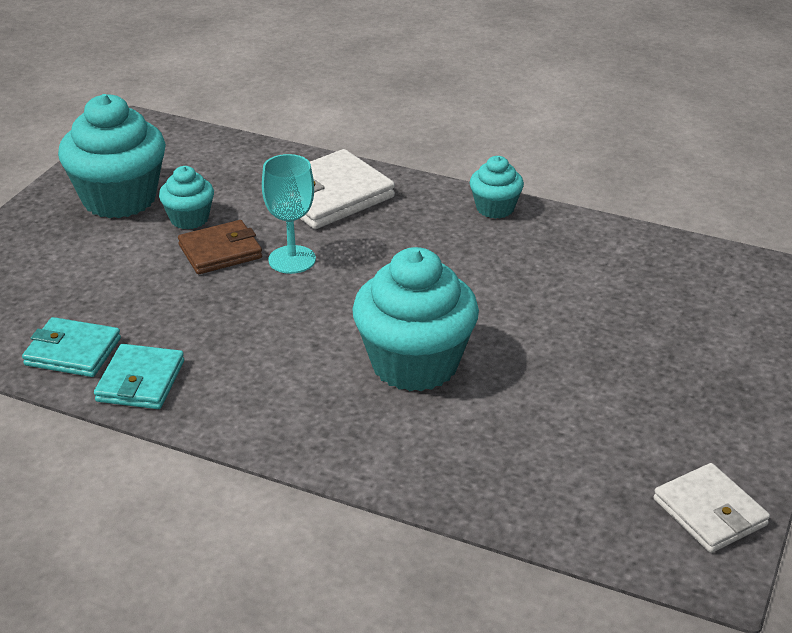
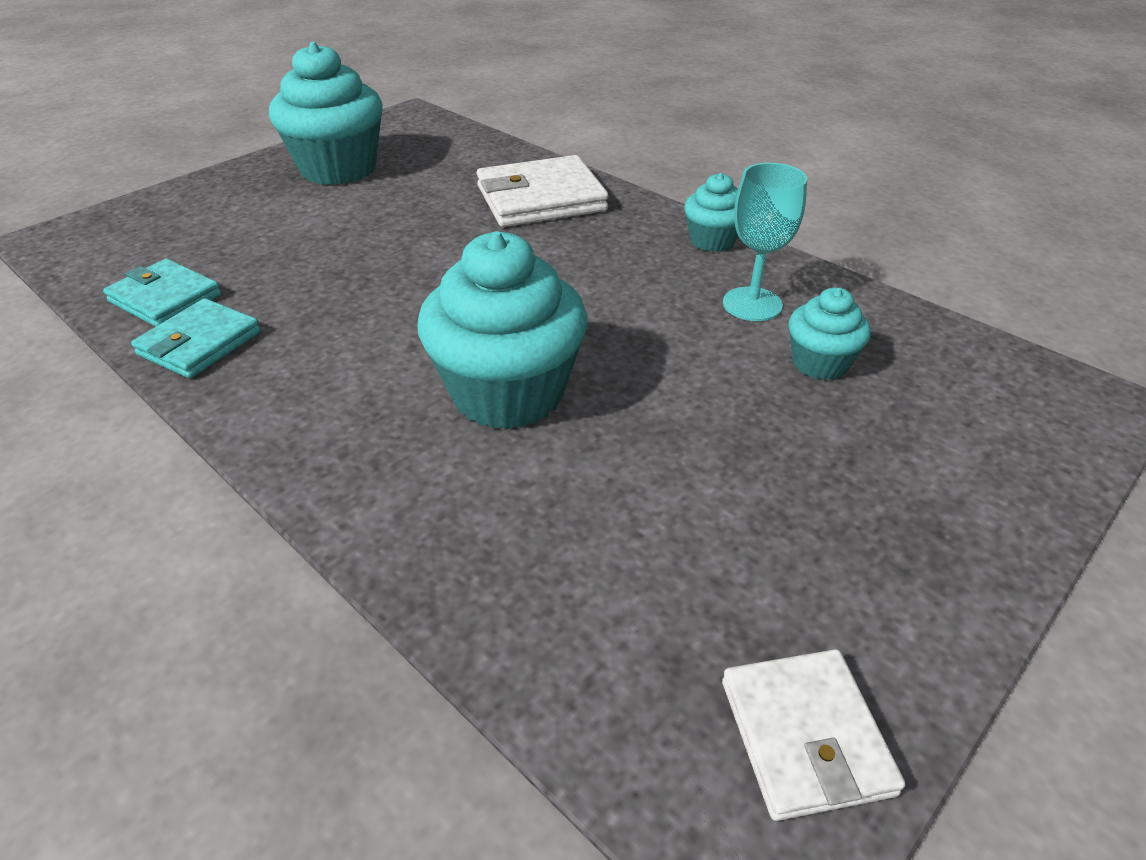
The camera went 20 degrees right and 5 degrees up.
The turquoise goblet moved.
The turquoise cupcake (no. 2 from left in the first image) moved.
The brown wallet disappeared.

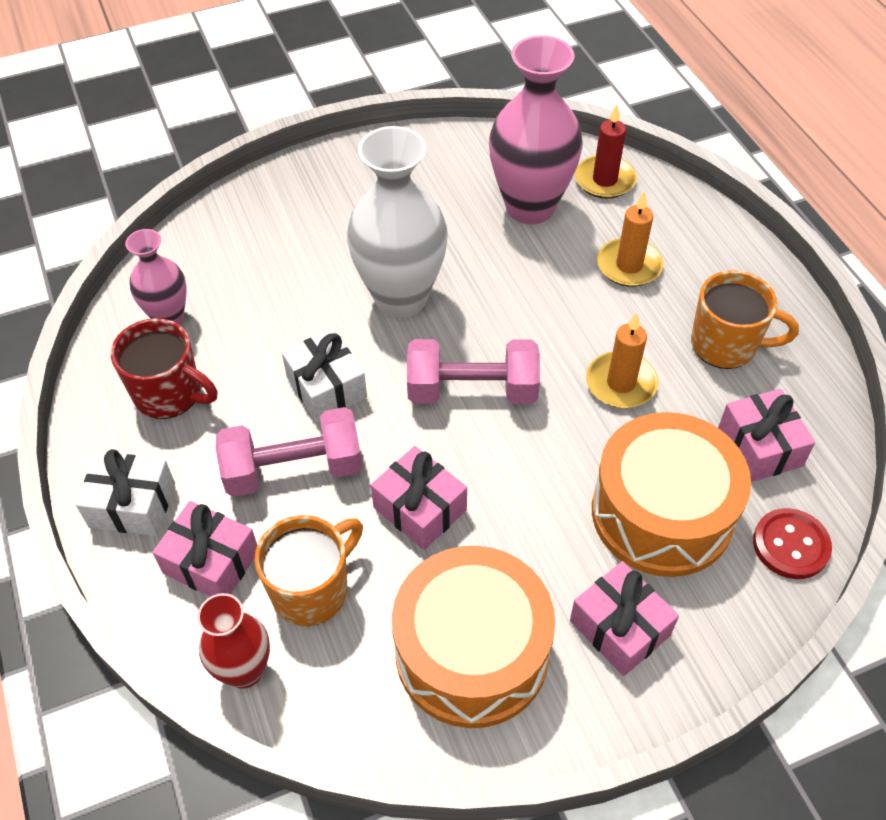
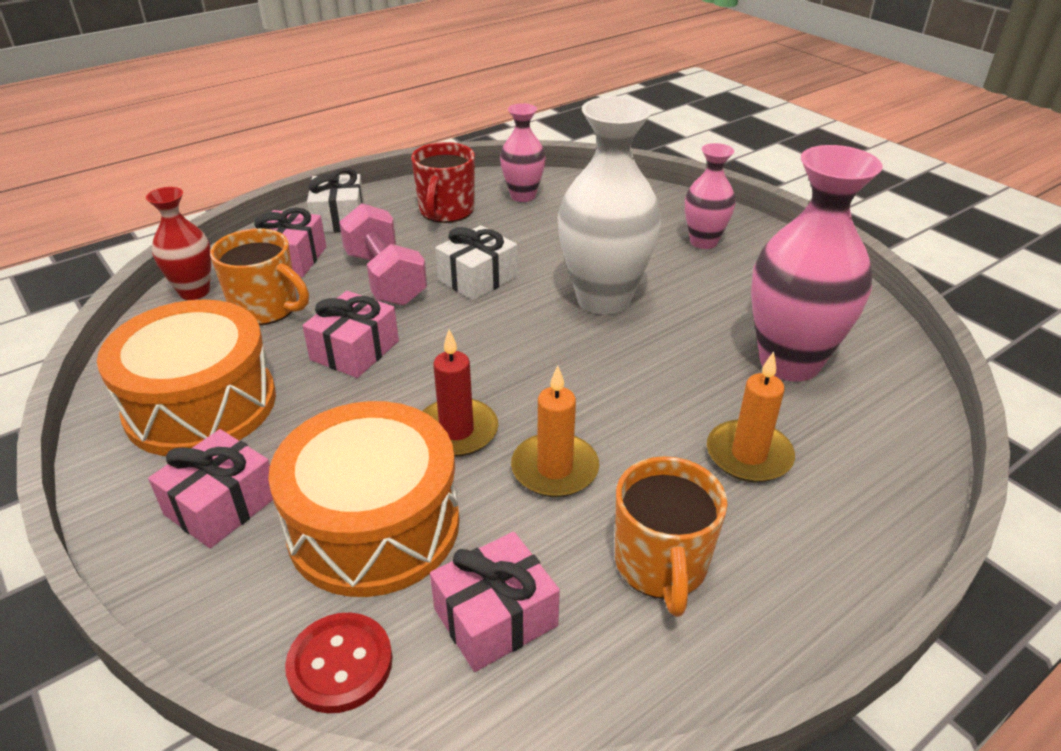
The camera went 75 degrees right and 15 degrees down.
The red candle moved.
The pink dumbbell (no. 2 from left) disappeared.
The pink vase (no. 2 from left) appeared.

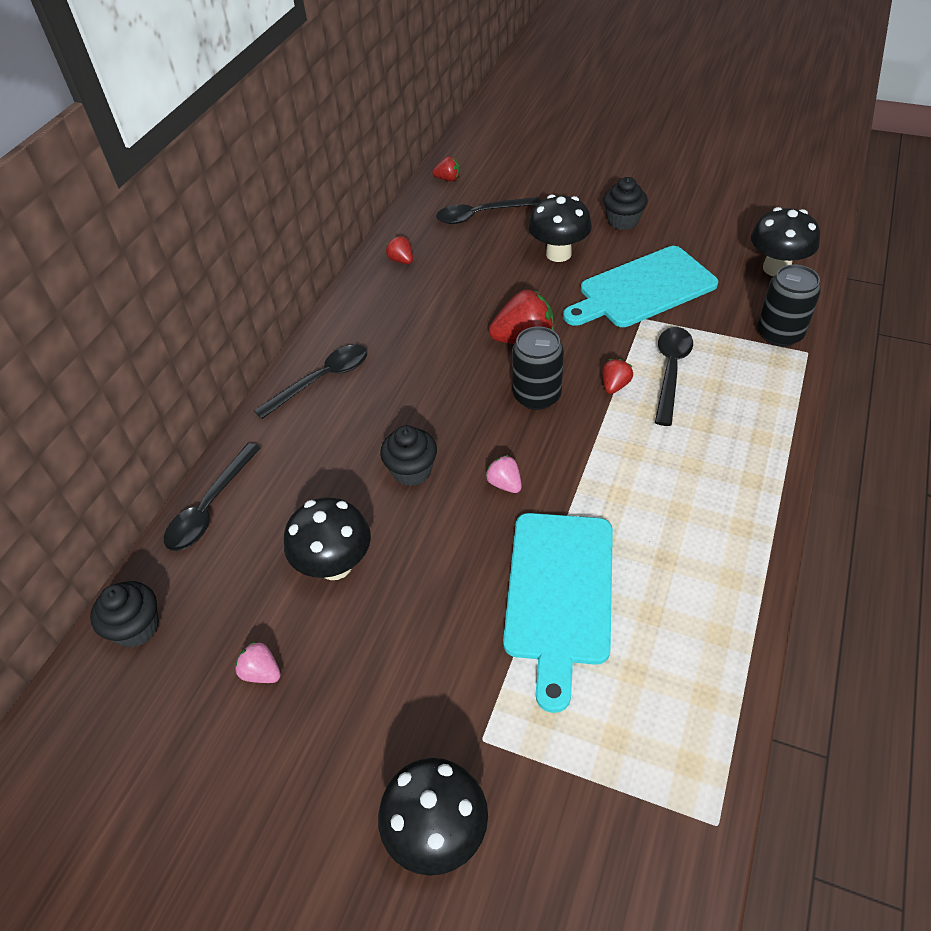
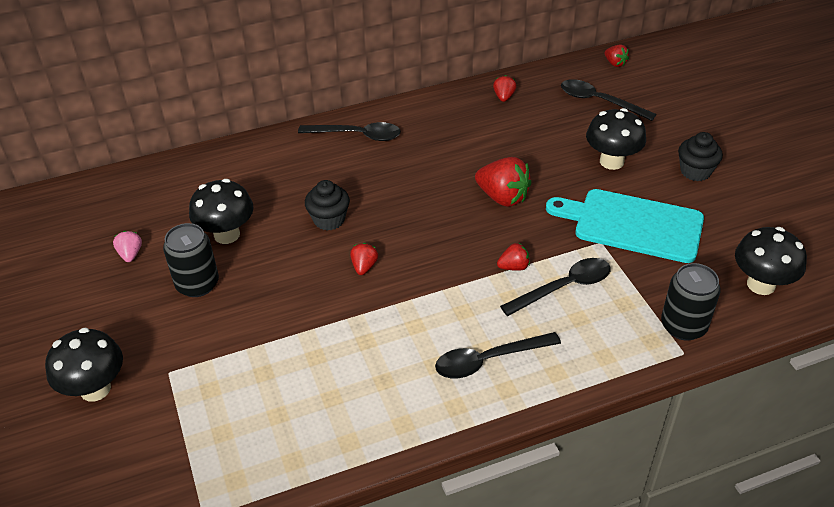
The camera went 45 degrees right and 5 degrees down.
The black can (no. 1 from left) moved.
The black spoon (no. 1 from left in the first image) moved.
The pink strawberry (no. 2 from left) became the red strawberry (no. 1 from left).
The turquoise cutting board (no. 1 from left) disappeared.
The black cupcake (no. 1 from left) disappeared.

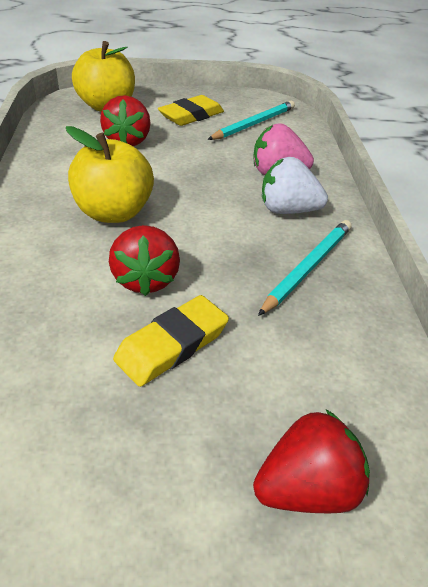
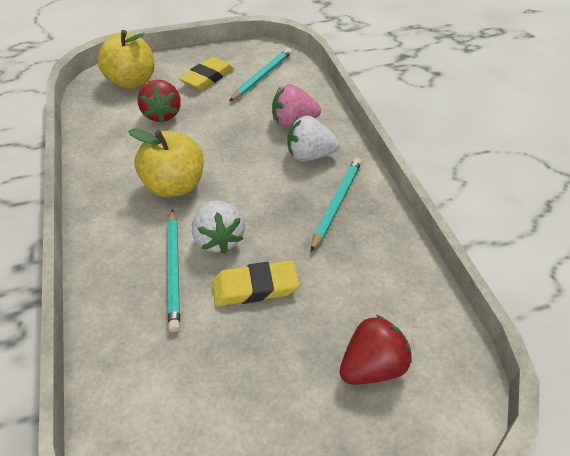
The camera went 10 degrees left and 5 degrees up.
The red strawberry (no. 2 from left) became the white strawberry (no. 1 from left).
The yellow eraser (no. 1 from left in the first image) turned 45 degrees clockwise.
The turquoise pencil (no. 1 from left) appeared.

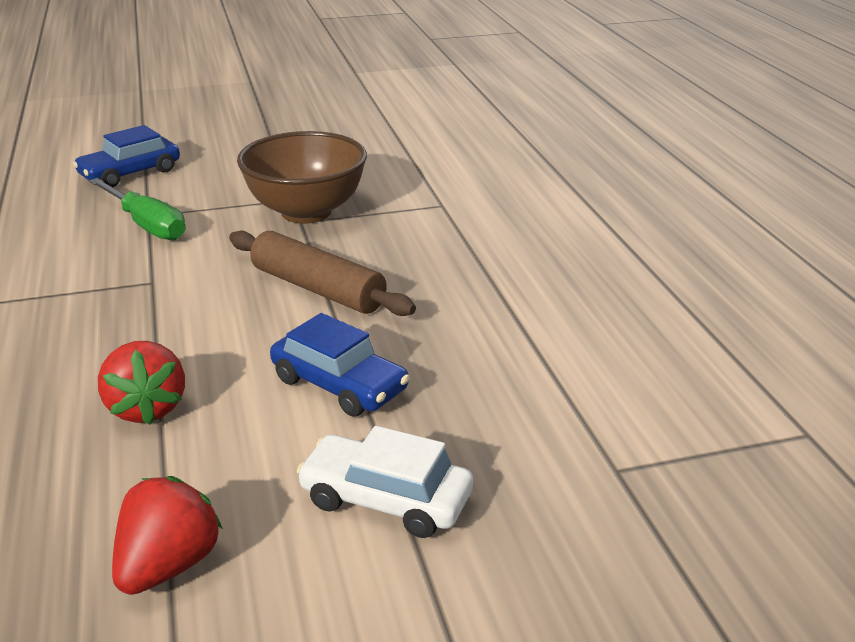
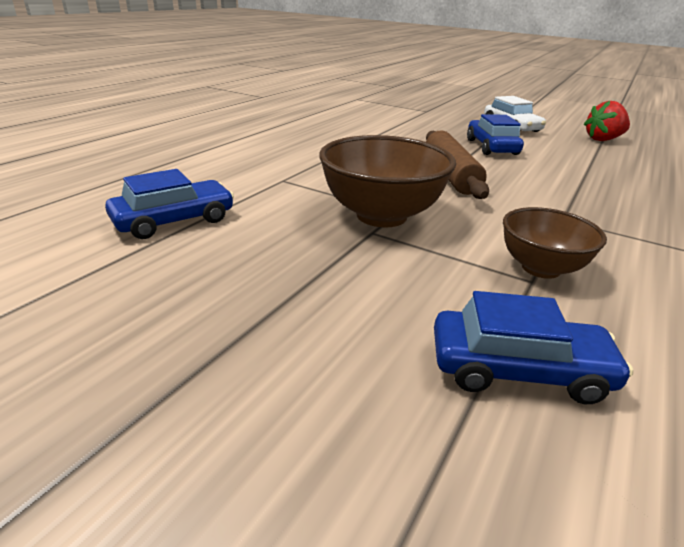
The camera went 135 degrees left and 0 degrees up.
The green screwdriver was replaced by the brown bowl (no. 2 from left).
The red strawberry (no. 1 from left) disappeared.
The blue car (no. 1 from left) appeared.

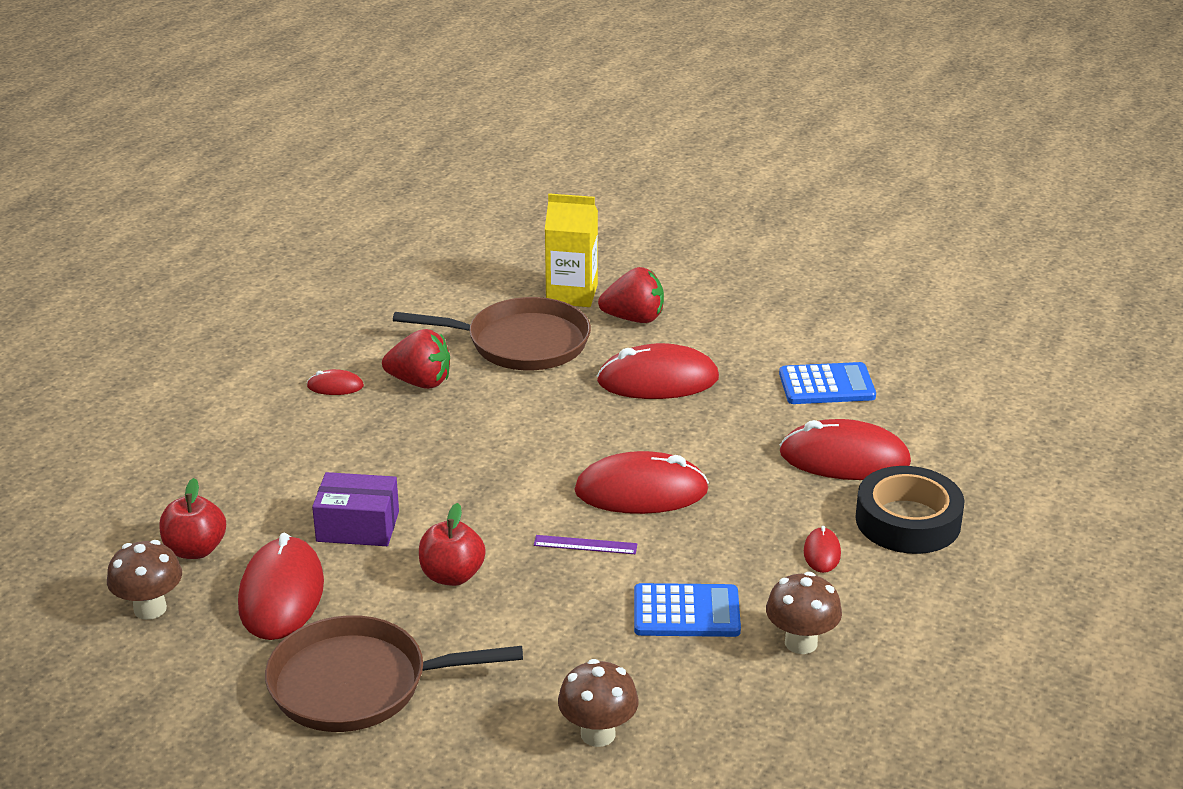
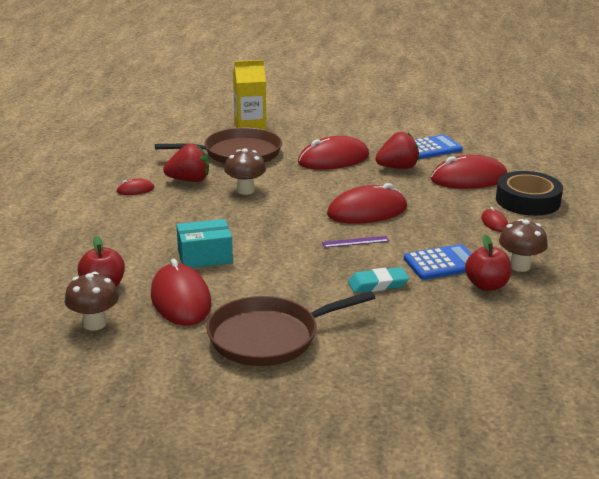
The camera went 20 degrees left and 5 degrees down.
The red strawberry (no. 2 from left) moved.
The purple box became the turquoise box.
The red apple (no. 2 from left) moved.
The brown mushroom (no. 2 from left) moved.
The turquoise eraser appeared.

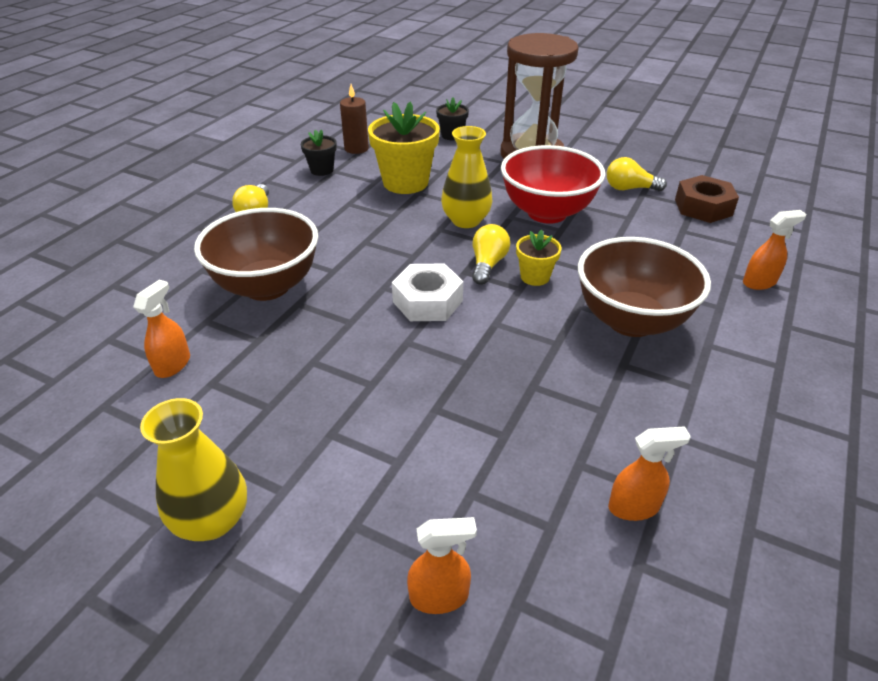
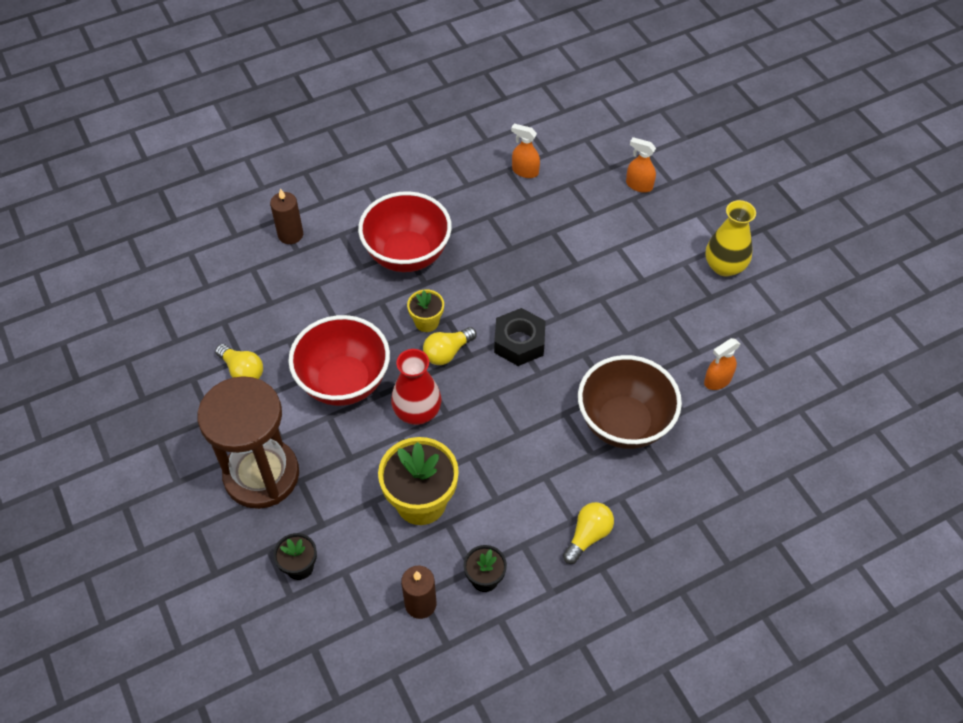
The camera went 145 degrees left and 15 degrees up.
The yellow vase (no. 2 from left) became the red vase.
The brown nut disappeared.
The orange spray bottle (no. 4 from left) was replaced by the brown candle (no. 1 from left).
The brown bowl (no. 2 from left) became the red bowl (no. 2 from left).
The white nut became the black nut.

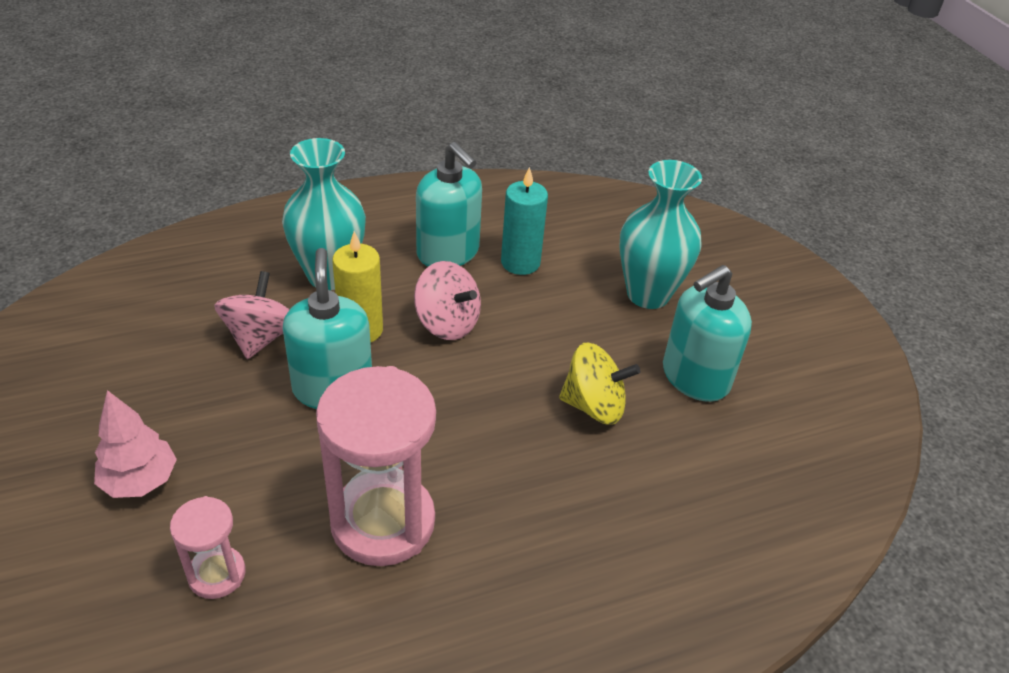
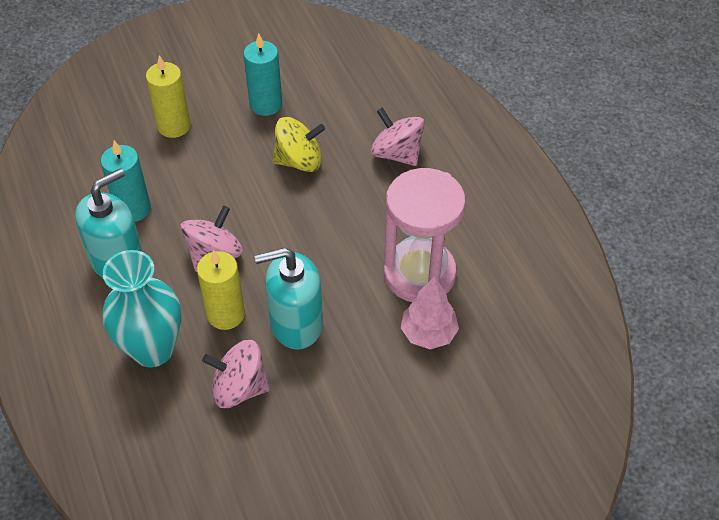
The camera went 90 degrees left and 10 degrees up.
The turquoise vase (no. 2 from left) was replaced by the yellow candle (no. 1 from left).
The turquoise soap dispenser (no. 3 from left) was replaced by the turquoise candle (no. 2 from left).
The yellow spinning top turned 75 degrees clockwise.
The pink tree moved.
The pink hourglass (no. 1 from left) disappeared.
The pink spinning top (no. 3 from left) appeared.

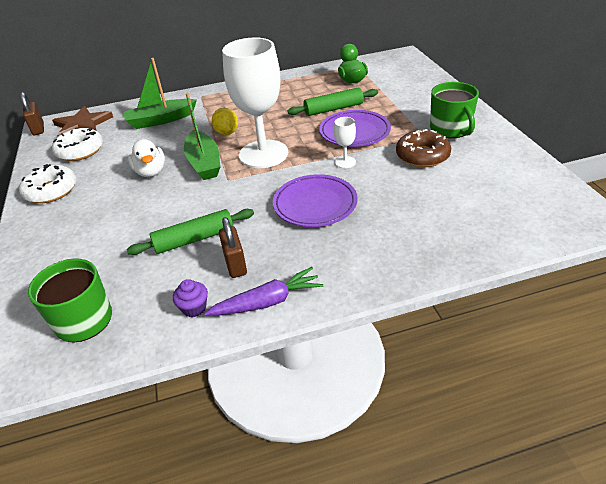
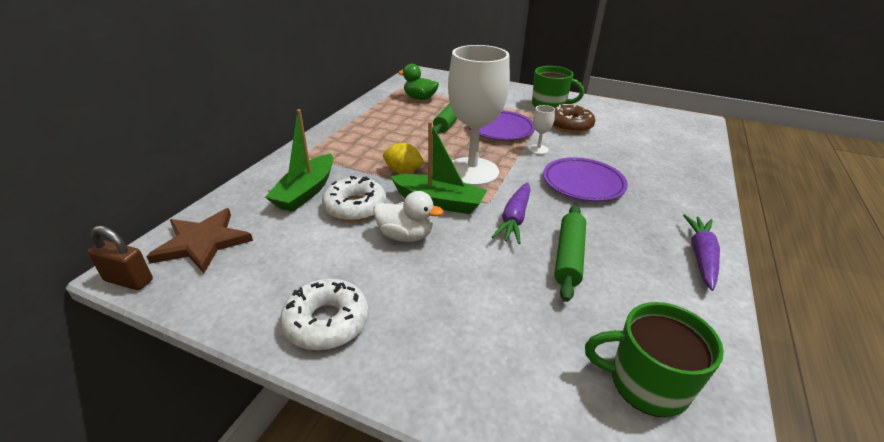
The camera went 55 degrees left and 5 degrees down.
The white donut (no. 2 from left) moved.
The brown padlock (no. 2 from left) disappeared.
The purple cupcake disappeared.
The purple carrot (no. 1 from left) appeared.

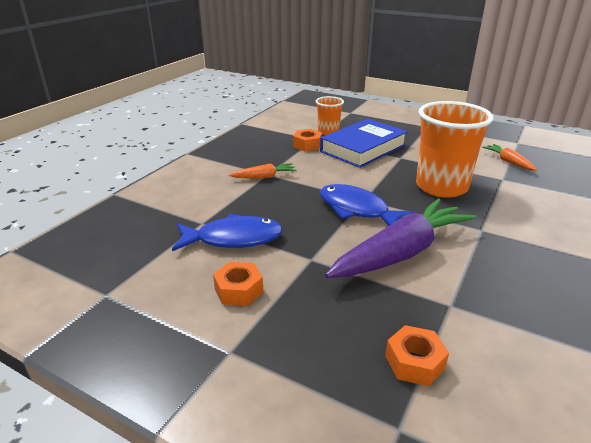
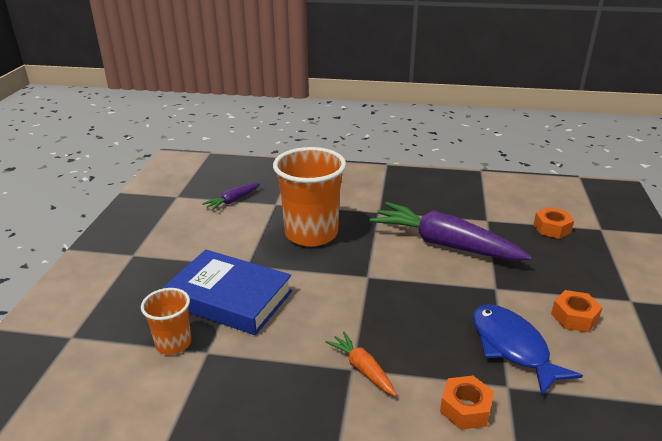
The camera went 110 degrees left and 0 degrees up.
The orange nut (no. 2 from left in the first image) moved.
The orange carrot (no. 2 from left) became the purple carrot (no. 1 from left).
The blue fish (no. 2 from left) disappeared.

